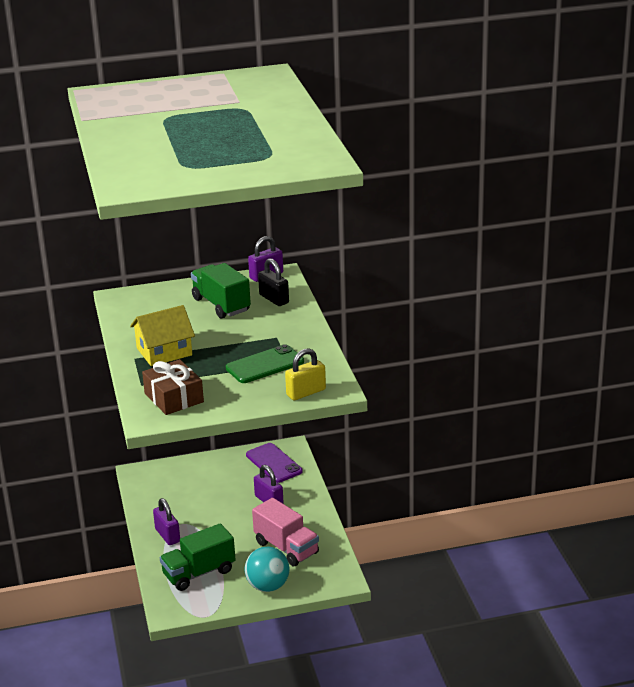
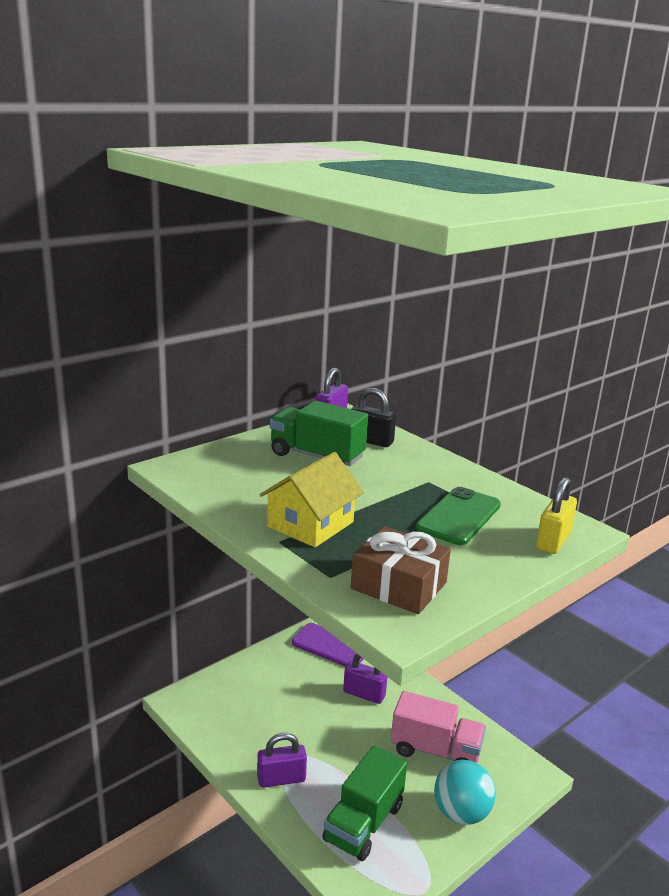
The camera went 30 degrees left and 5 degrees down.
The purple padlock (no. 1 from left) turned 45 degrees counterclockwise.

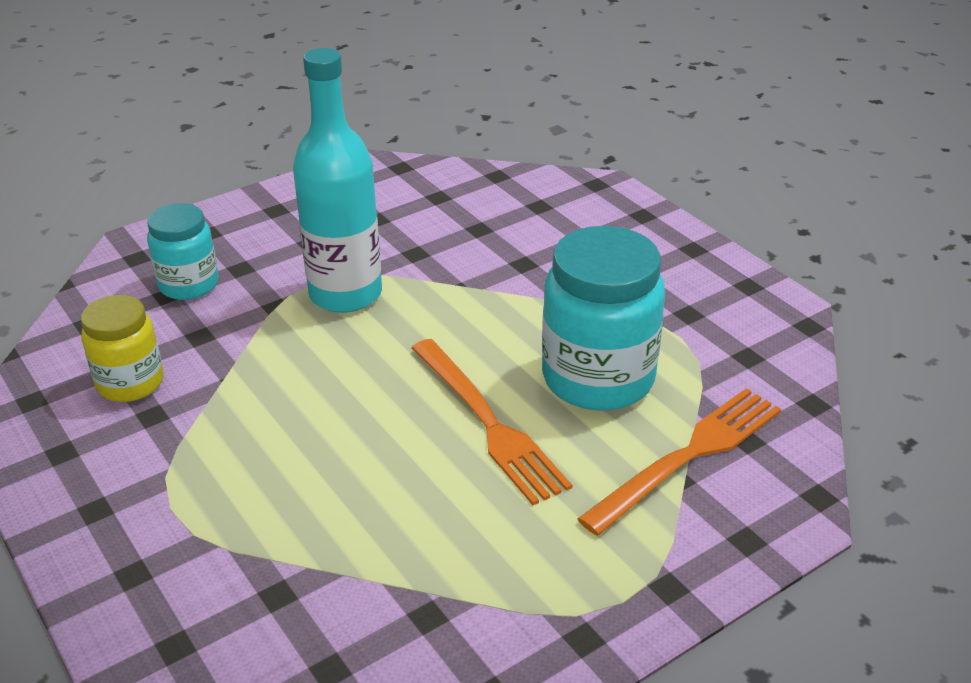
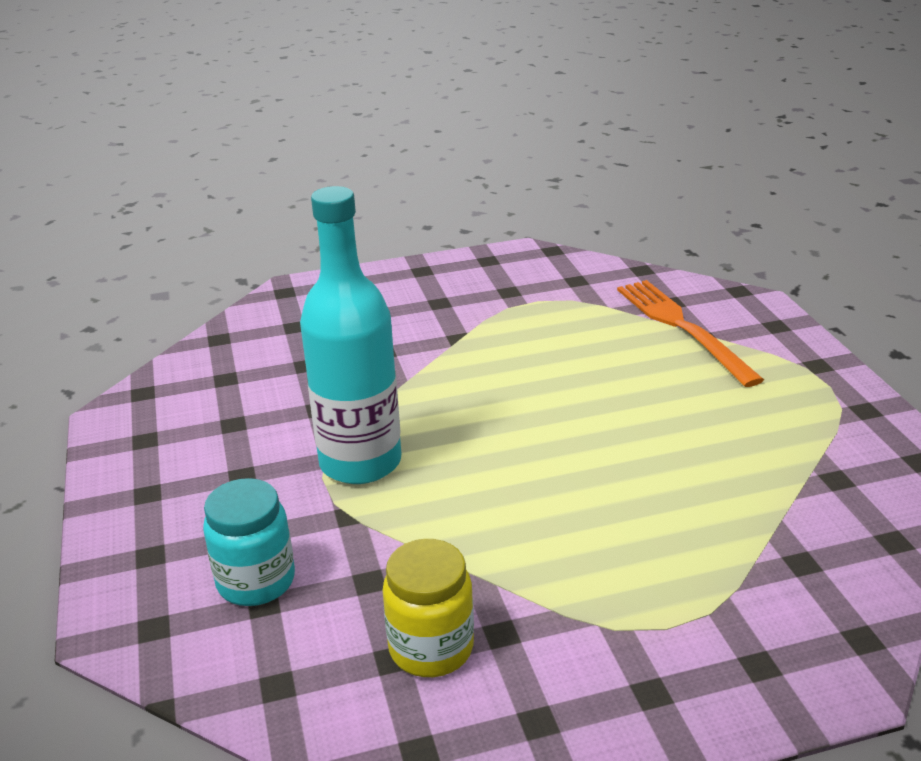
The camera went 70 degrees left and 5 degrees down.
The turquoise jar (no. 2 from left) disappeared.
The orange fork (no. 1 from left) disappeared.

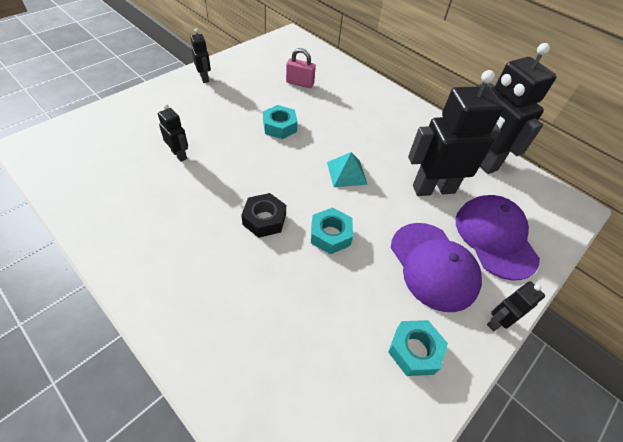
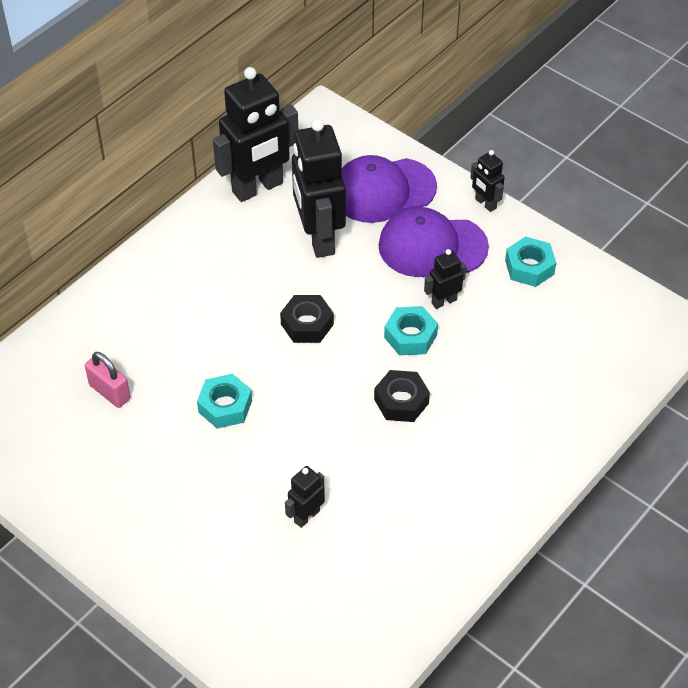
The camera went 90 degrees left and 0 degrees up.
The black robot (no. 2 from left in the first image) moved.
The pink padlock turned 60 degrees counterclockwise.
The turquoise pyramid was replaced by the black nut (no. 1 from left).
The purple cap (no. 1 from left in the first image) turned 150 degrees counterclockwise.

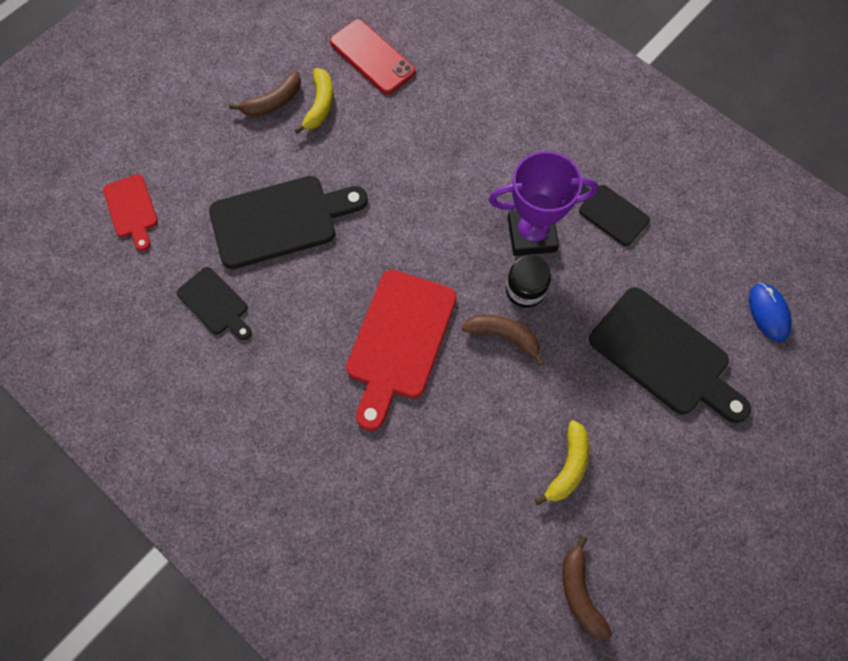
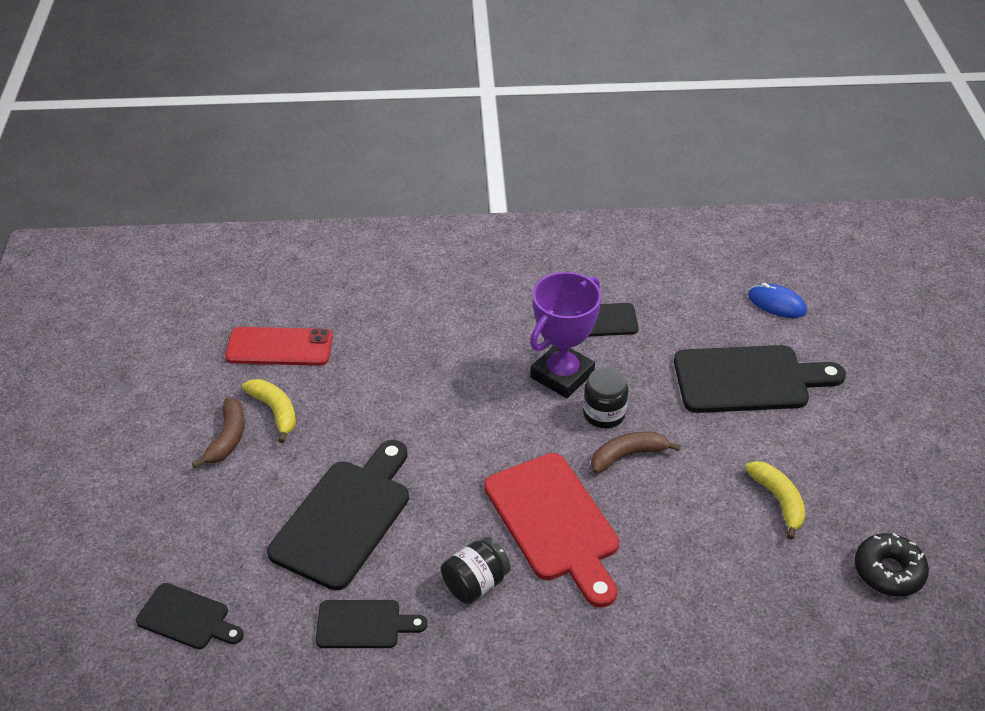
The camera went 45 degrees left and 25 degrees down.
The red cutting board (no. 1 from left) became the black cutting board (no. 1 from left).
The brown banana (no. 3 from left) was replaced by the black donut.
The black jar (no. 1 from left) appeared.

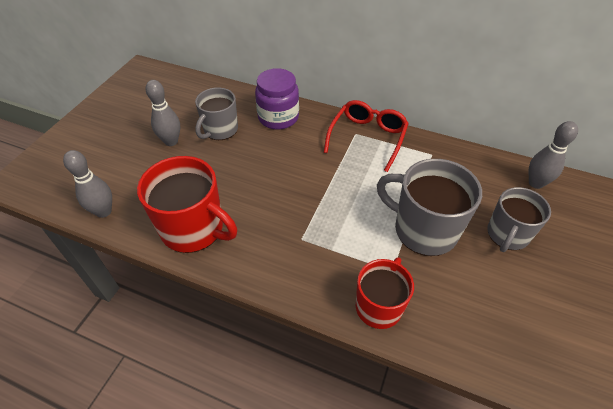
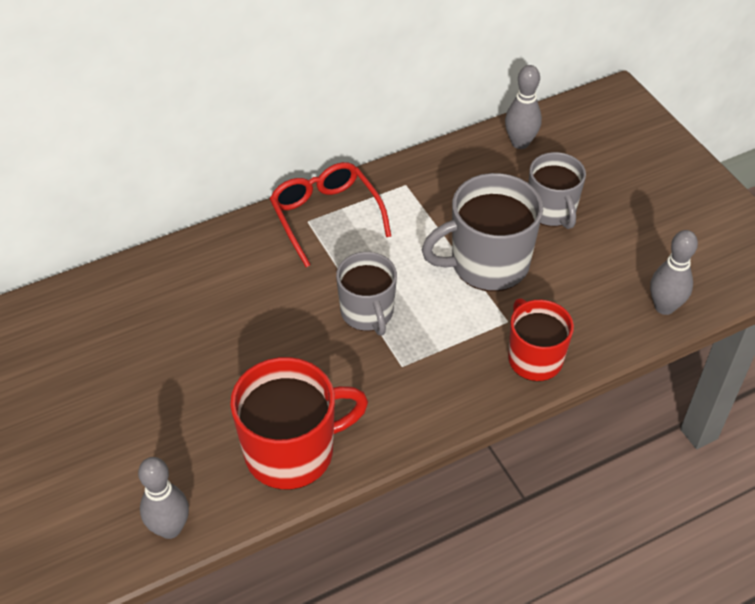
The camera went 50 degrees left and 0 degrees up.
The purple jar disappeared.
The grey bowling pin (no. 2 from left in the first image) moved.
The grey mug (no. 1 from left) moved.

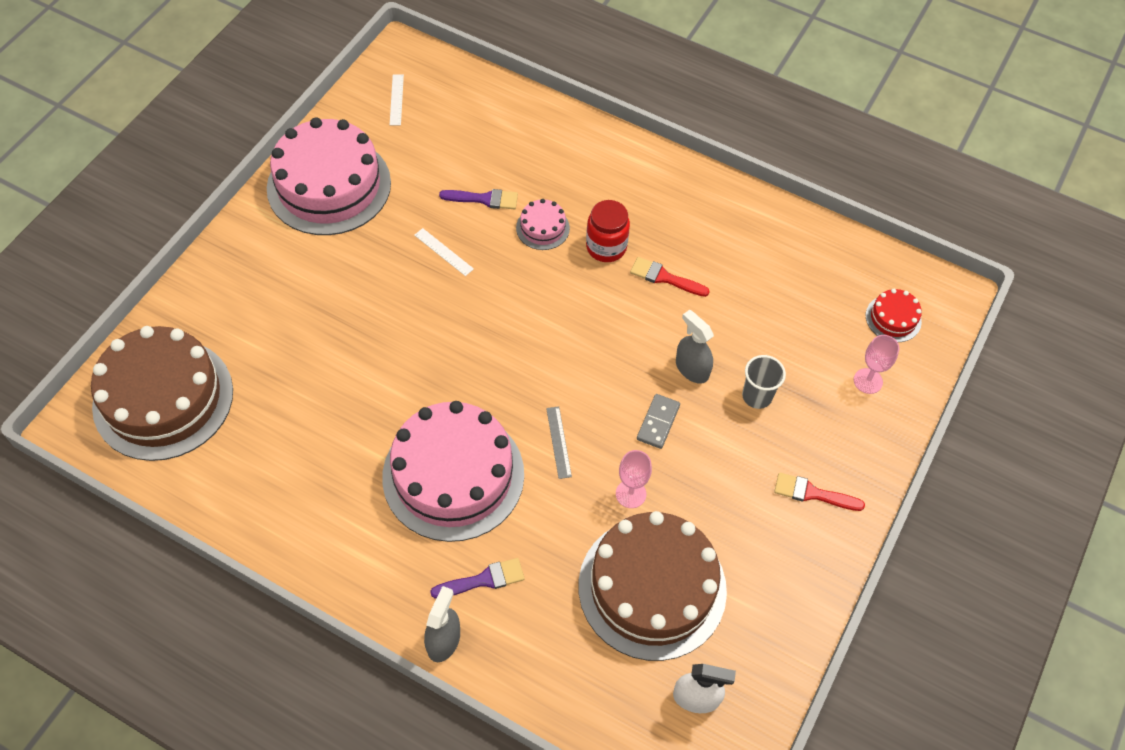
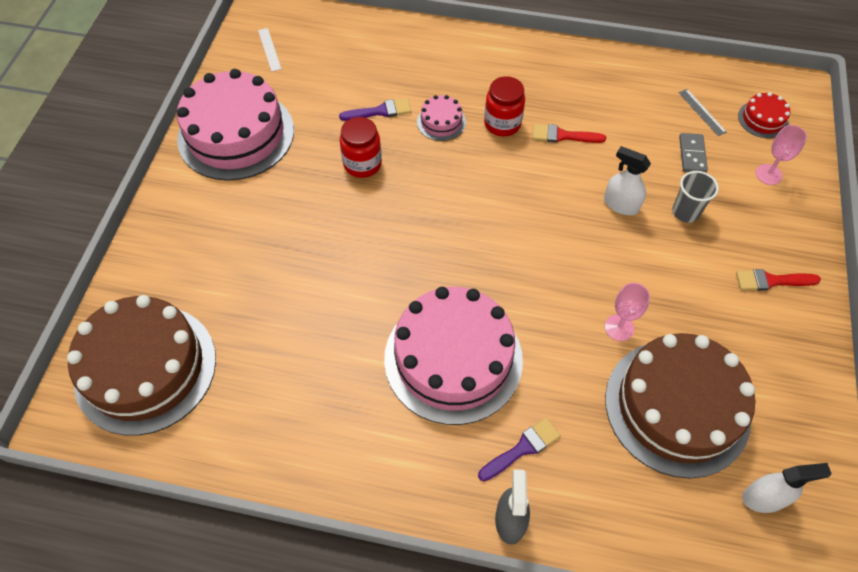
The camera went 15 degrees left and 0 degrees up.
The white ruler (no. 2 from left) was replaced by the red jar (no. 1 from left).
The grey spray bottle (no. 2 from left) became the white spray bottle (no. 1 from left).
The grey domino moved.
The grey ruler moved.

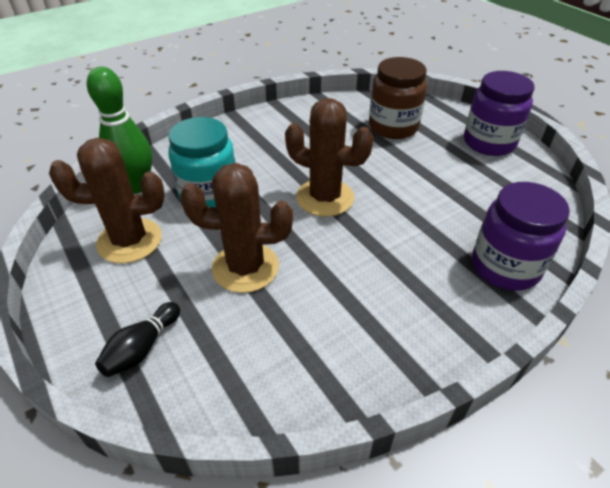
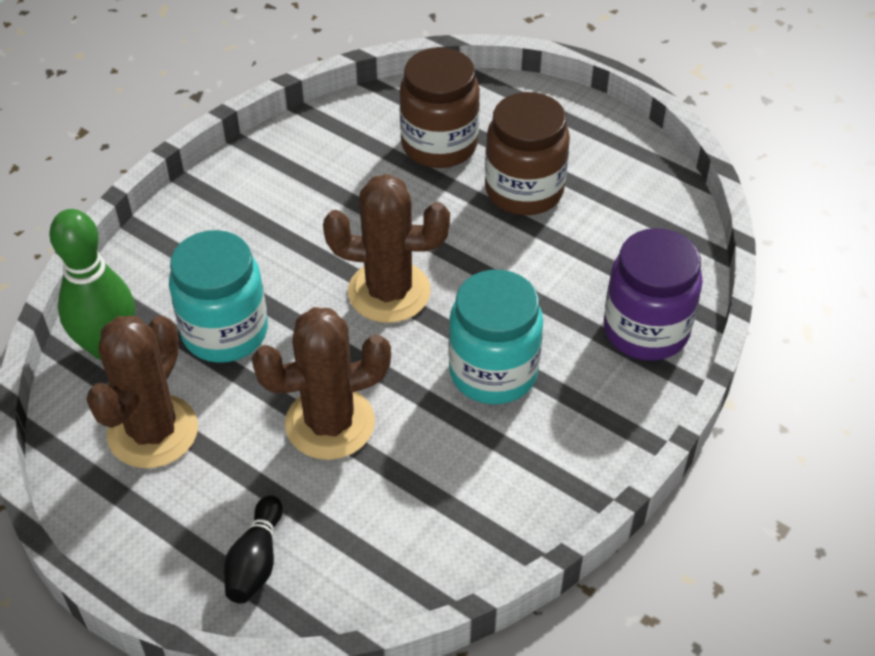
The camera went 20 degrees left and 5 degrees up.
The purple jar (no. 1 from left) disappeared.
The brown cactus (no. 1 from left) turned 45 degrees counterclockwise.
The brown jar (no. 2 from left) appeared.
The turquoise jar (no. 2 from left) appeared.

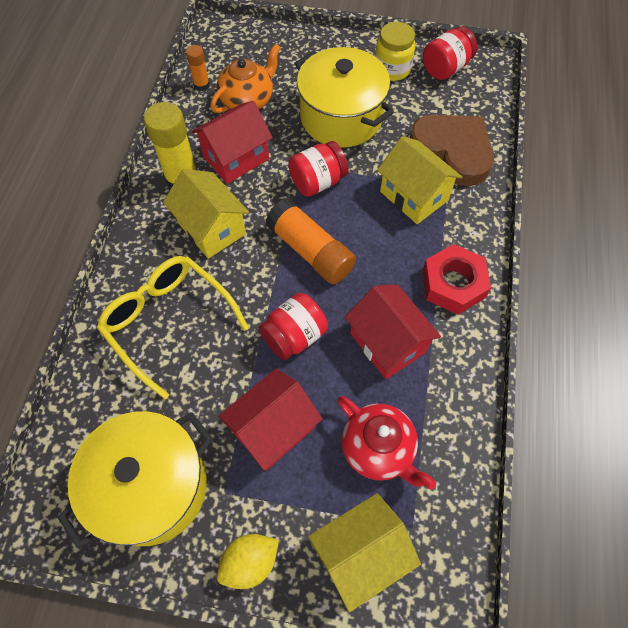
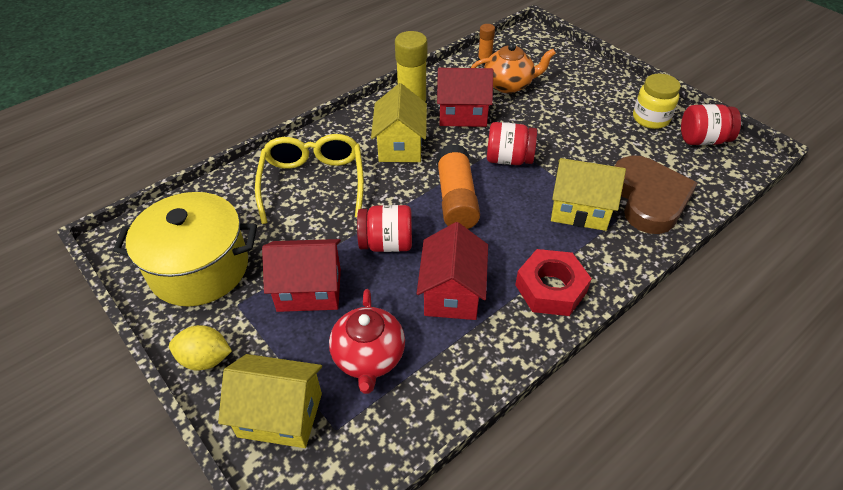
The camera went 40 degrees right and 15 degrees down.
The yellow pot (no. 2 from left) disappeared.
The yellow house (no. 3 from left) turned 75 degrees counterclockwise.

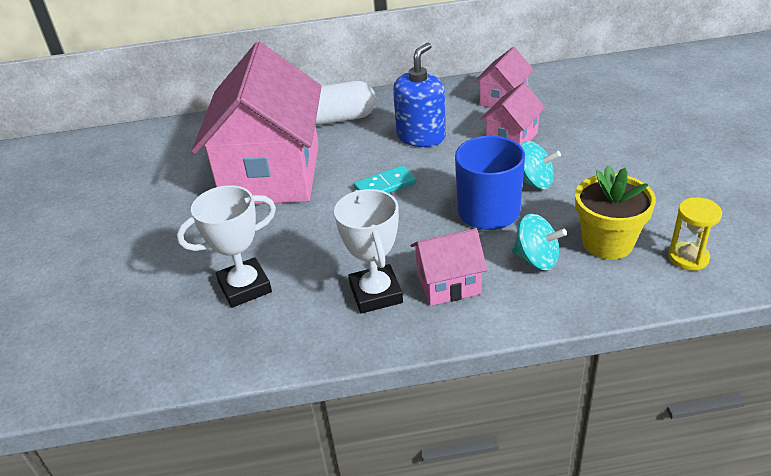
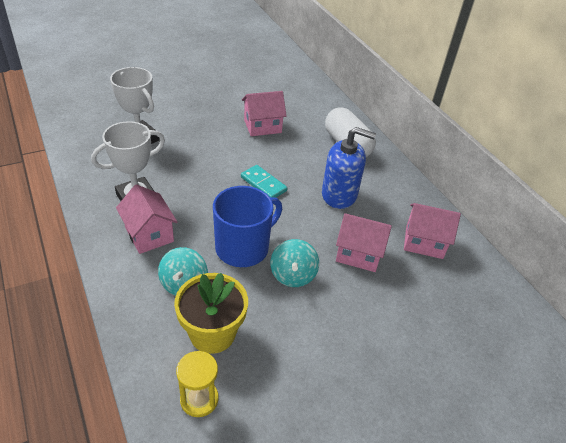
The camera went 65 degrees right and 5 degrees up.
The pink house (no. 1 from left in the first image) changed to 0.44 times the size.

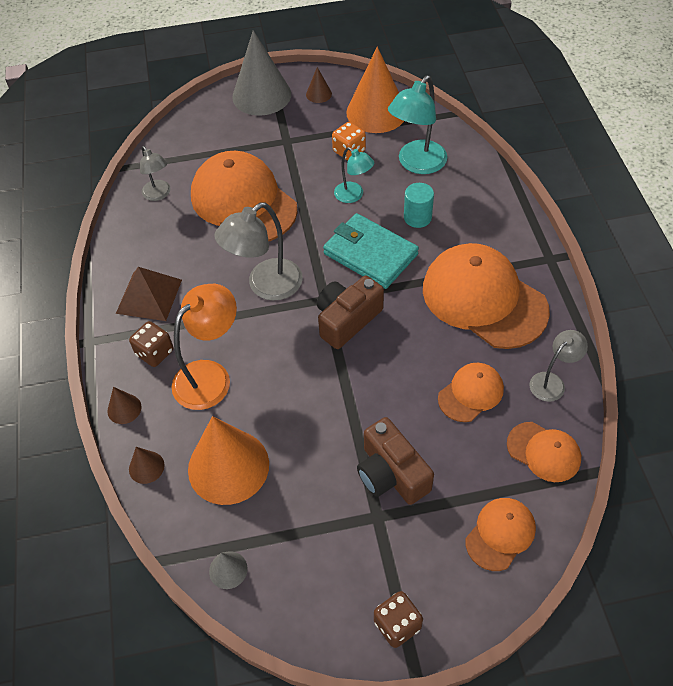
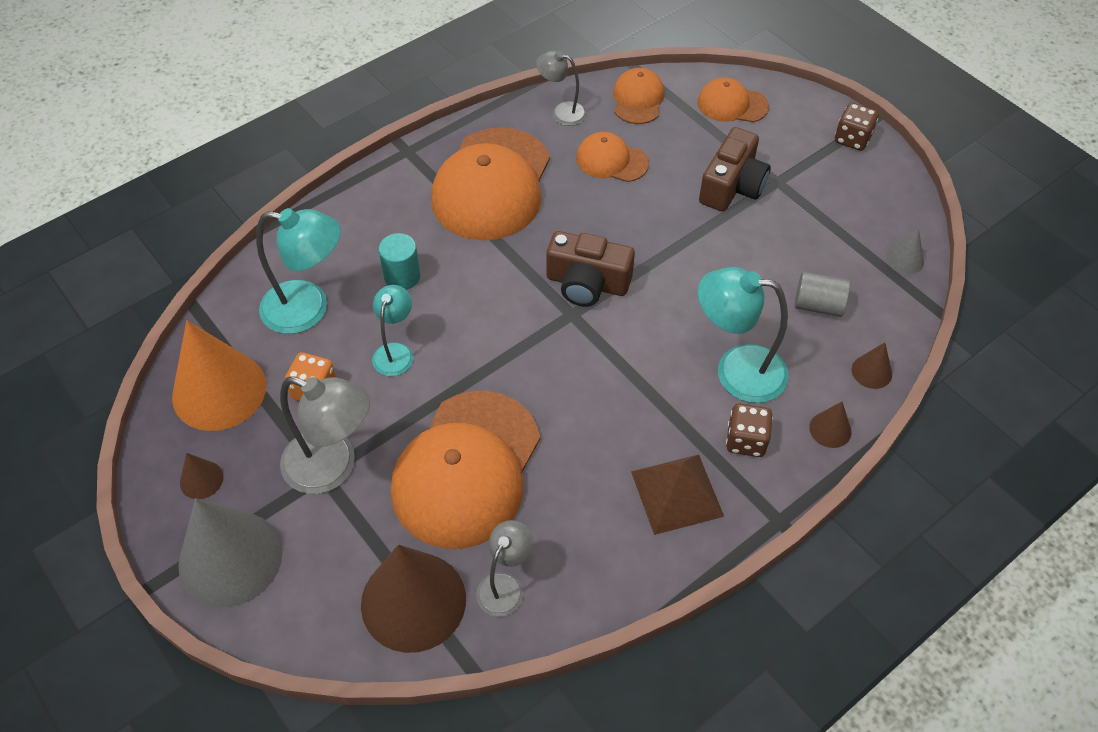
The camera went 120 degrees left and 0 degrees up.
The grey lamp (no. 2 from left in the first image) moved.
The turquoise wallet disappeared.
The orange lamp became the turquoise lamp (no. 3 from left).
The orange cone (no. 1 from left) was replaced by the grey cylinder.
The brown cone (no. 2 from left) appeared.

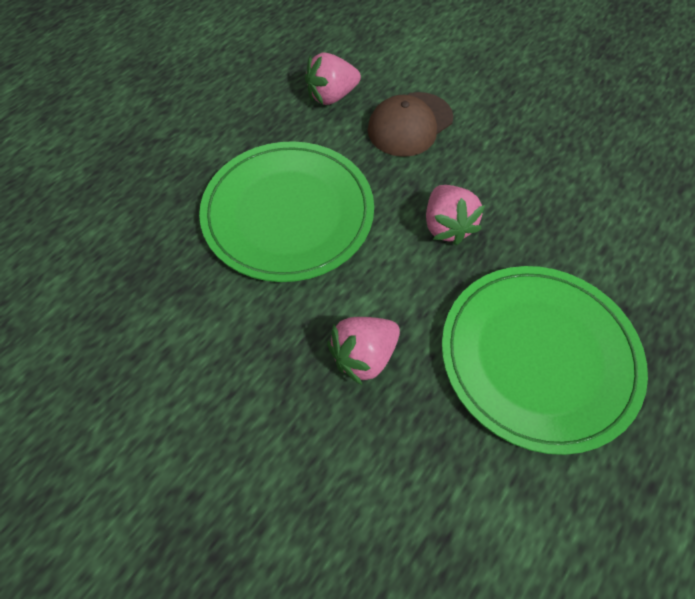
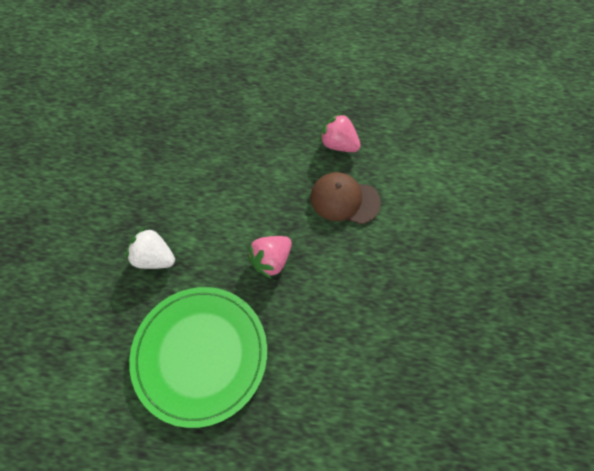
The camera went 60 degrees right and 5 degrees up.
The green plate (no. 1 from left) disappeared.
The pink strawberry (no. 2 from left) became the white strawberry.

